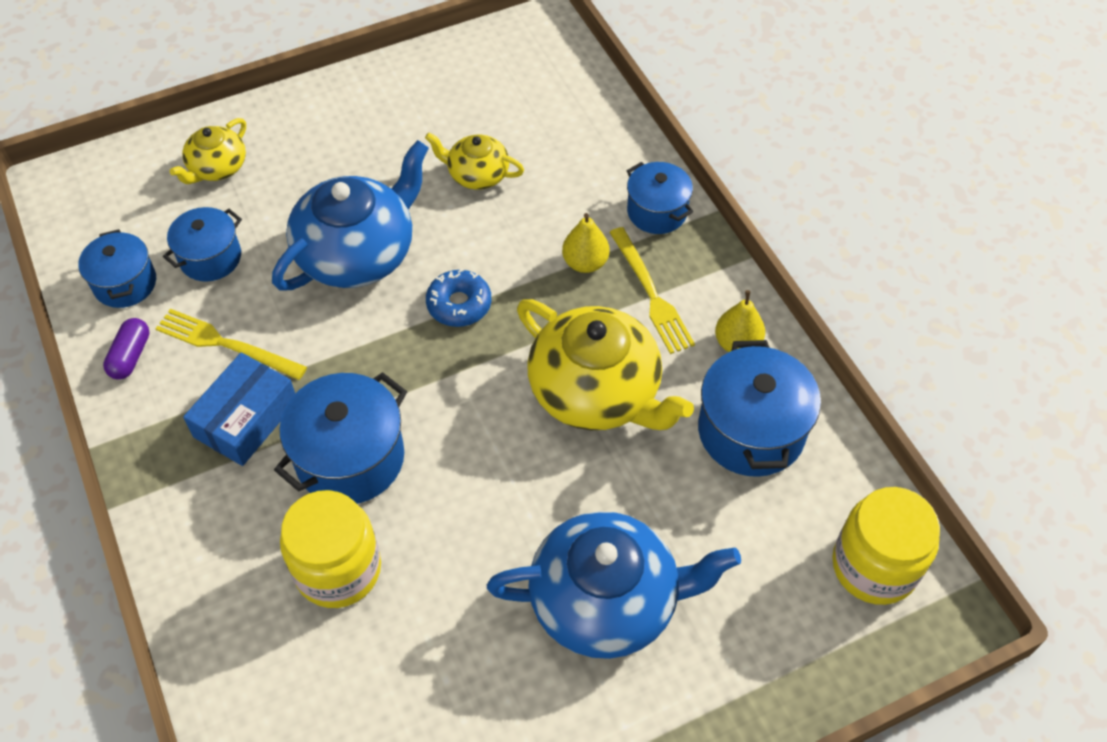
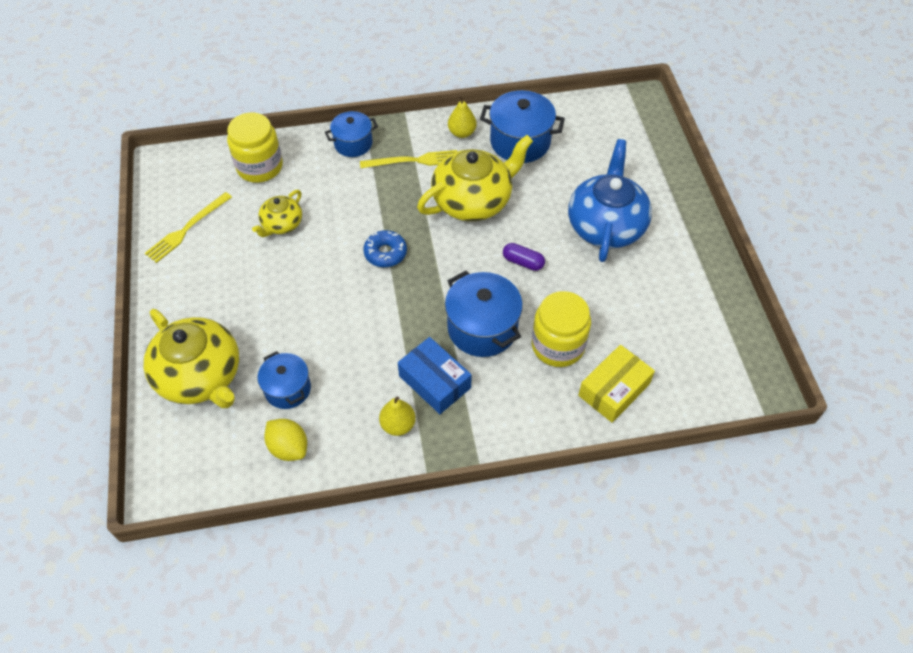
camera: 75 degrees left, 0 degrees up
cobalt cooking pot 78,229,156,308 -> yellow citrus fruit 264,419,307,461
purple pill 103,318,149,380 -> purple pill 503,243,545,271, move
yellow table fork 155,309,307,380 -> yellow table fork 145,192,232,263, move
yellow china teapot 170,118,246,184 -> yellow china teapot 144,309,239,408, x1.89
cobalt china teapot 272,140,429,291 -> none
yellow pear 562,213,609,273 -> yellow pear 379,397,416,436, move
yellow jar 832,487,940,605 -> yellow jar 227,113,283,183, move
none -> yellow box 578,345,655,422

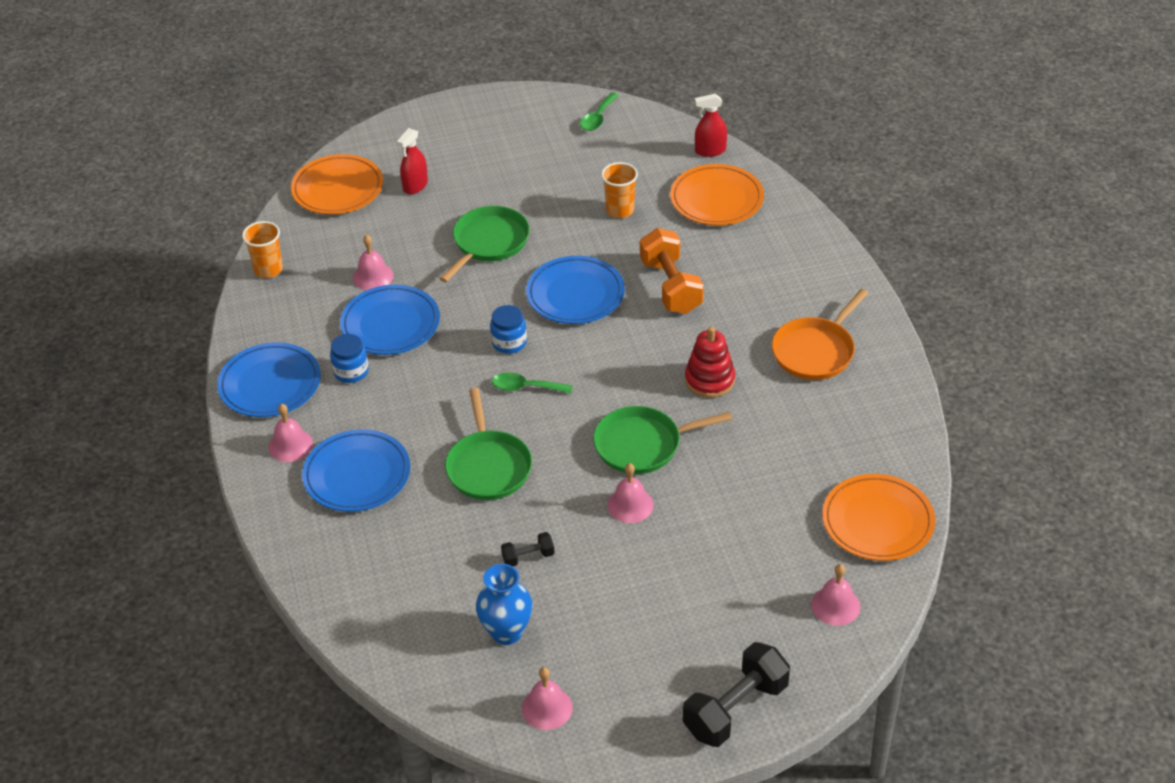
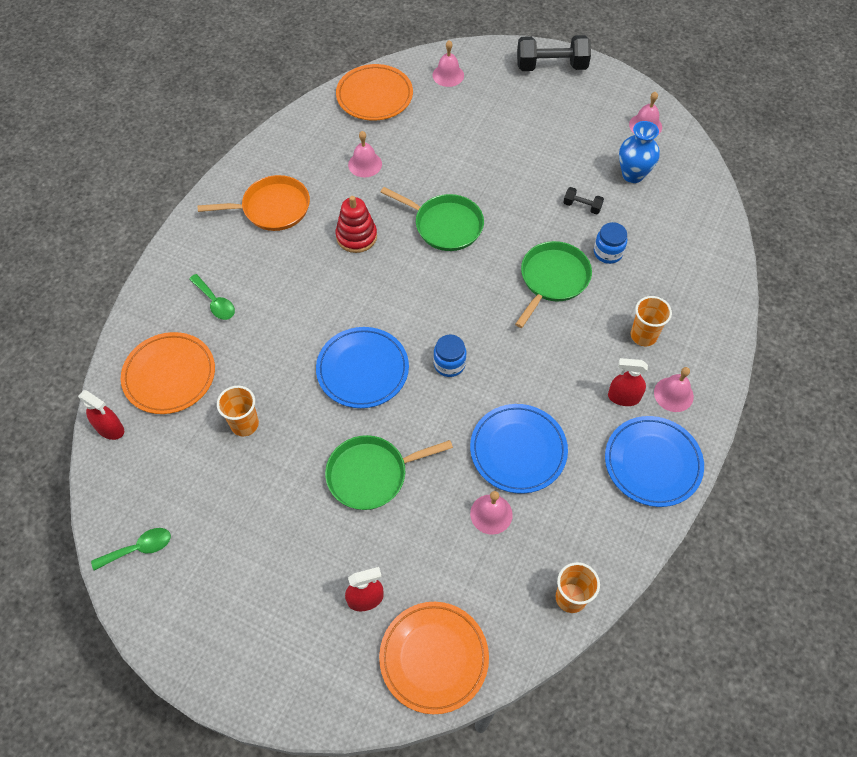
camera: 140 degrees left, 15 degrees up
cobalt plate 302,429,410,512 -> orange beaker 631,296,672,346
cobalt jar 330,334,369,383 -> cobalt jar 594,222,627,264, move
green tablespoon 492,372,573,393 -> green tablespoon 189,274,235,320, move
rose-pink bell 607,463,654,523 -> rose-pink bell 348,131,382,177, move
orange hand weight 640,228,704,314 -> none
none -> scarlet sprayer 608,358,648,406

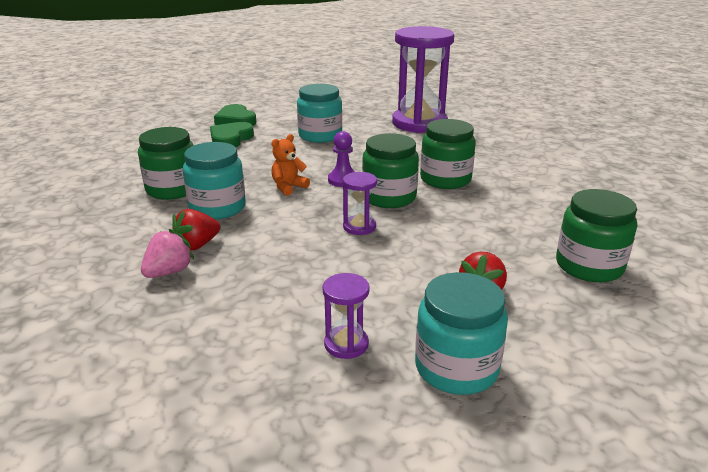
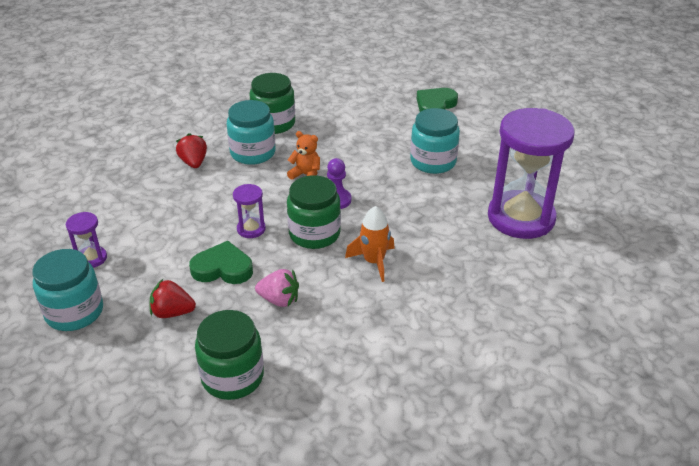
camera: 70 degrees right, 10 degrees up
rose-pink strawberry 141,229,194,278 -> rose-pink strawberry 255,269,299,307, move
scarlet strawberry 172,209,220,251 -> scarlet strawberry 176,133,207,168, 45 degrees clockwise
green heart shape 210,122,254,147 -> green heart shape 189,241,253,284, move
green jar 420,119,476,189 -> orange spaceship 345,206,395,282

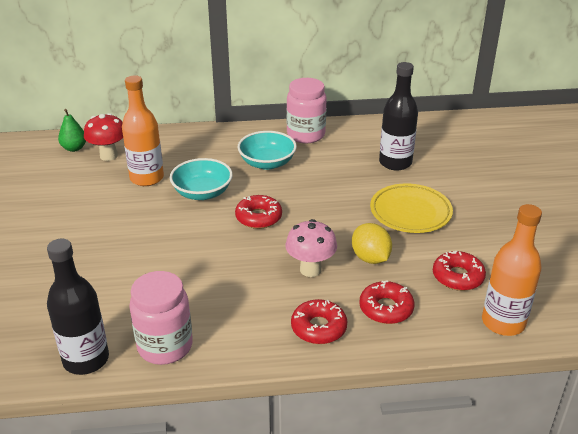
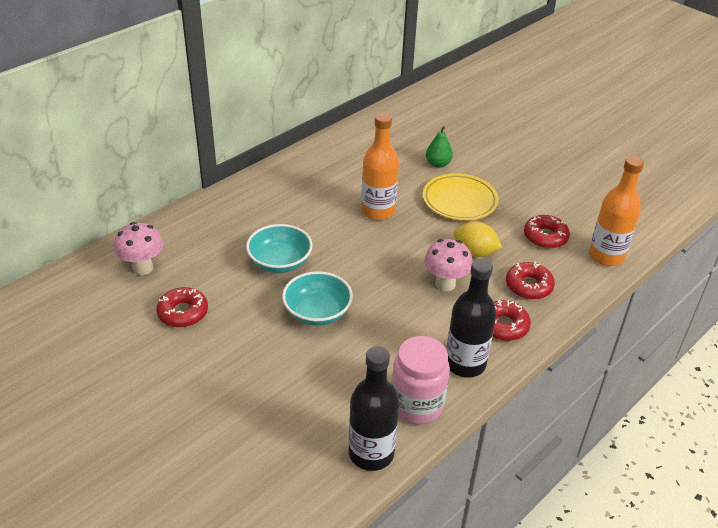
camera: 40 degrees left, 5 degrees up
green pear 58,109,86,152 -> green pear 426,126,453,168, move
scarlet toadstool 84,113,123,161 -> rose-pink toadstool 114,222,163,275
orange bottle 122,75,164,186 -> orange bottle 361,113,399,221, move
scarlet doughnut 235,195,282,229 -> scarlet doughnut 156,287,208,327, move
aqua serving bowl 237,131,297,170 -> aqua serving bowl 282,271,353,326, move
rose-pink jar 286,78,327,143 -> none
black bottle 379,62,418,171 -> black bottle 446,259,496,378, move

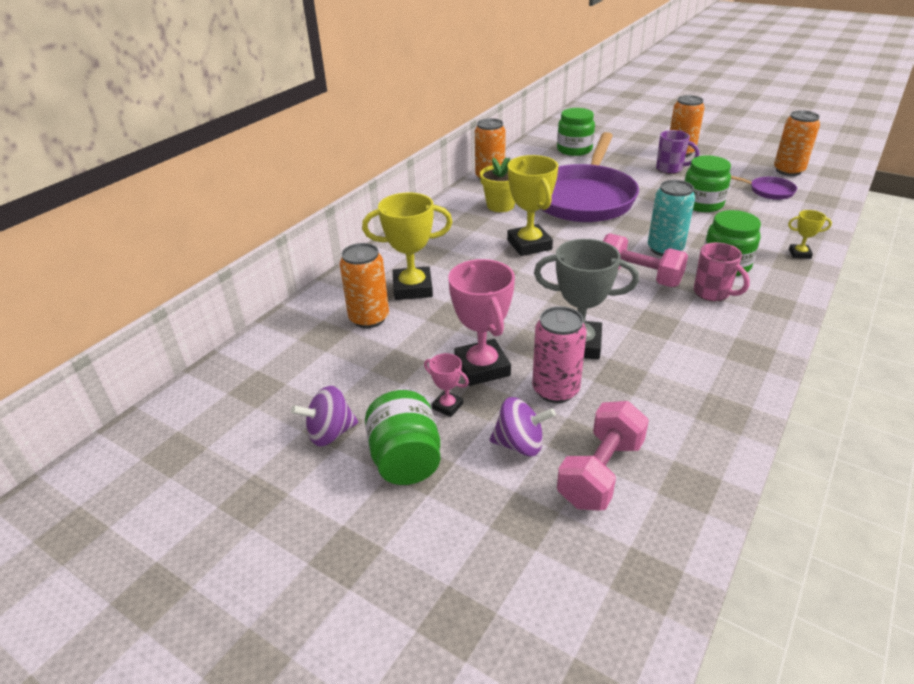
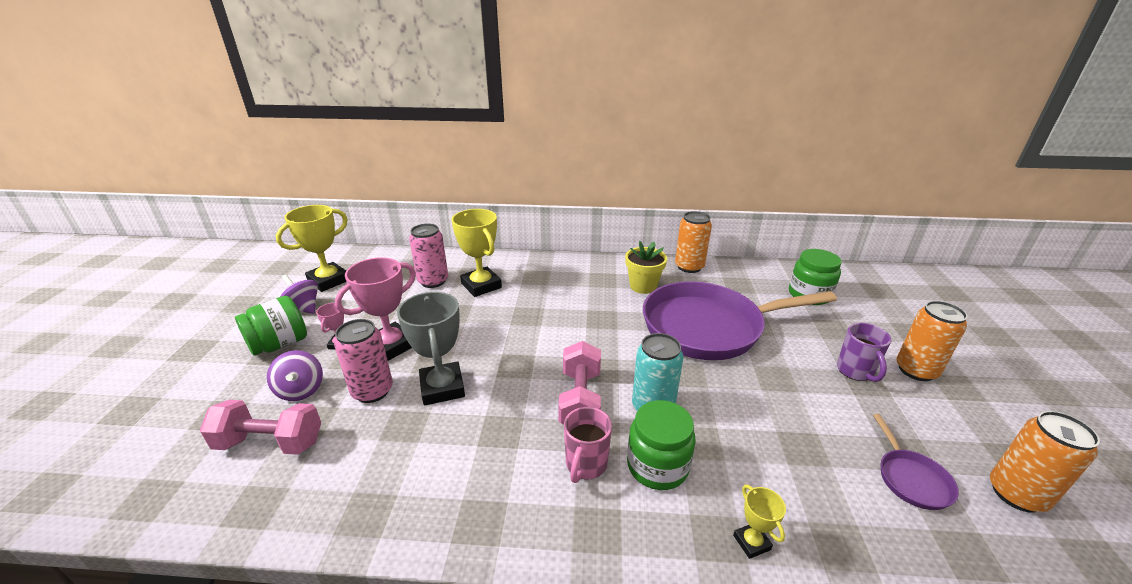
camera: 60 degrees right, 5 degrees down
orange can 339,243,389,328 -> rose-pink can 409,223,448,288
yellow award cup 507,155,558,256 -> yellow award cup 276,205,348,292, move
green jar 684,155,731,212 -> none

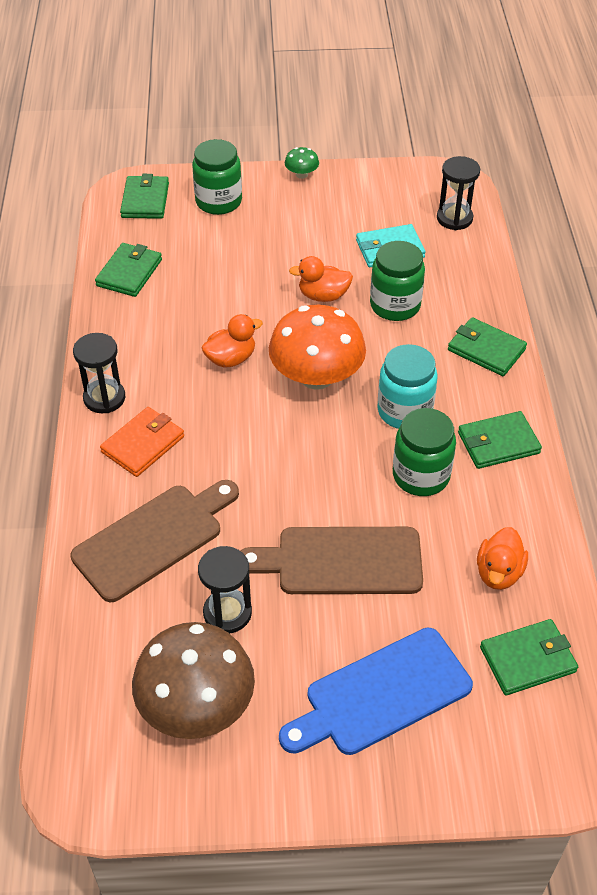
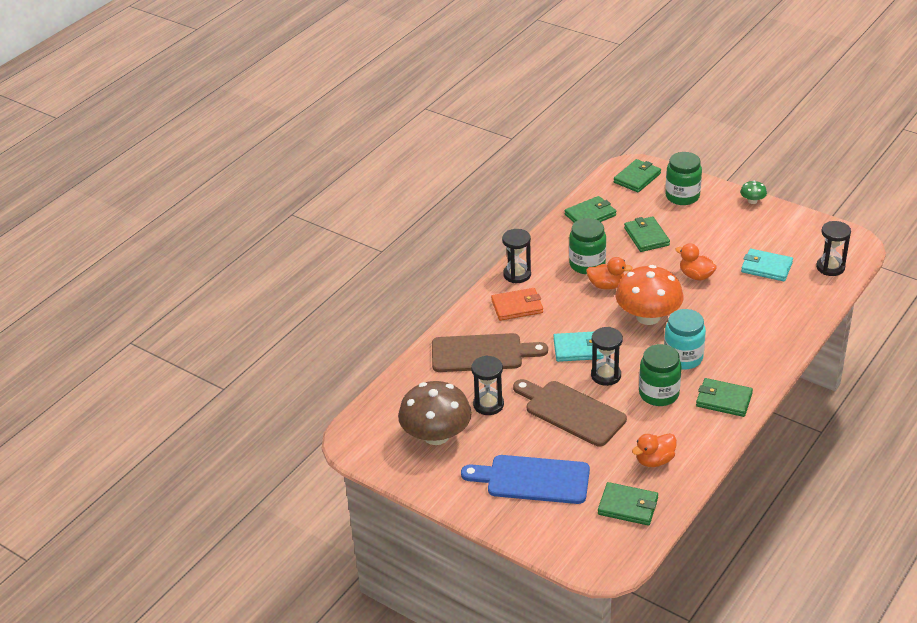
camera: 40 degrees right, 10 degrees down
green jar 370,241,425,321 -> green jar 569,218,606,274, move
green wallet 448,317,527,376 -> green wallet 624,216,670,252, move
none -> aqua wallet 553,332,604,362
none -> black sand timer 591,327,623,386

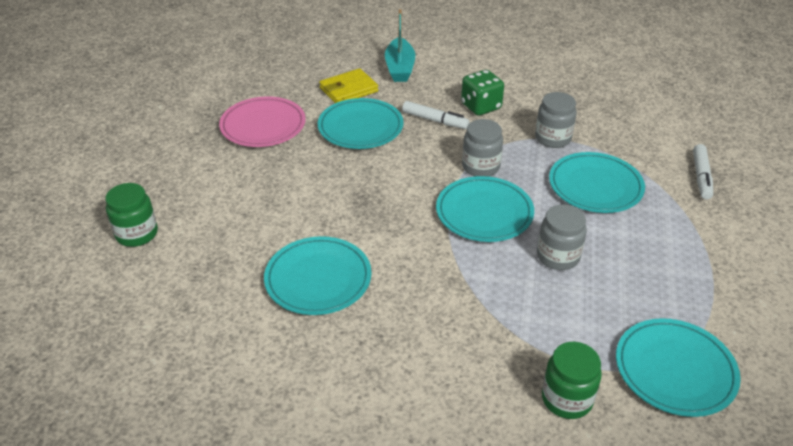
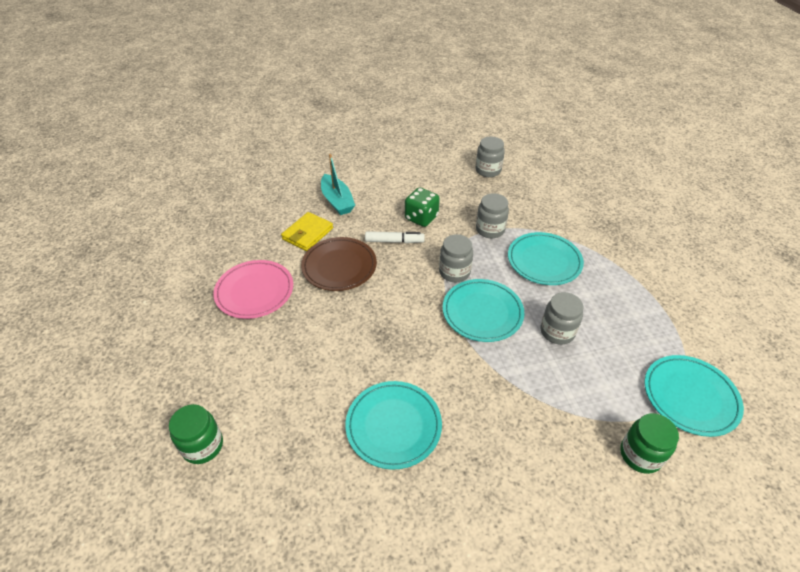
camera: 25 degrees left, 5 degrees up
aqua plate 318,98,404,149 -> dark brown plate 301,237,377,291
snow-white marker pen 693,144,713,199 -> none
none -> ash-grey jar 475,137,505,177

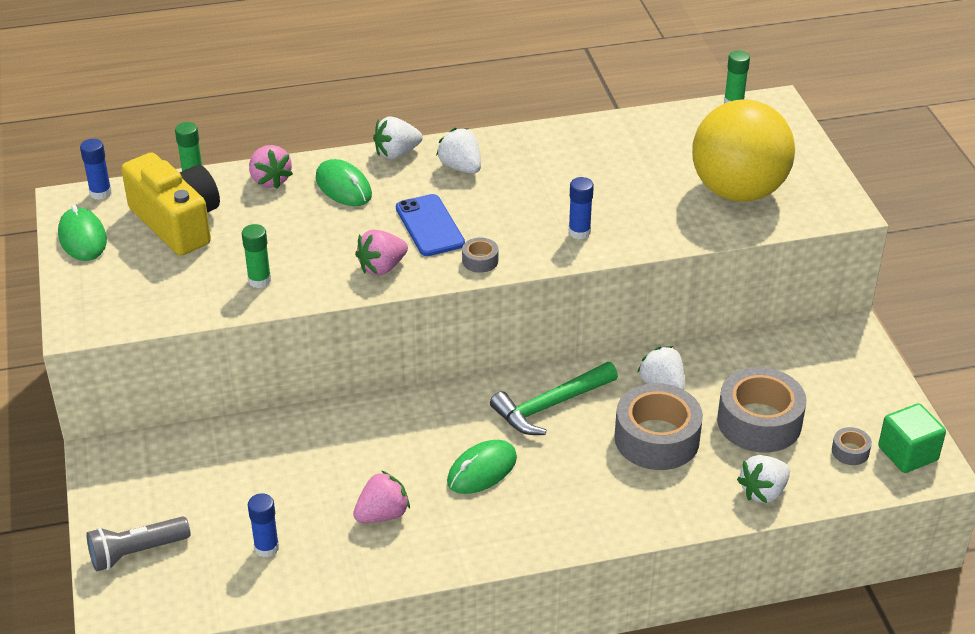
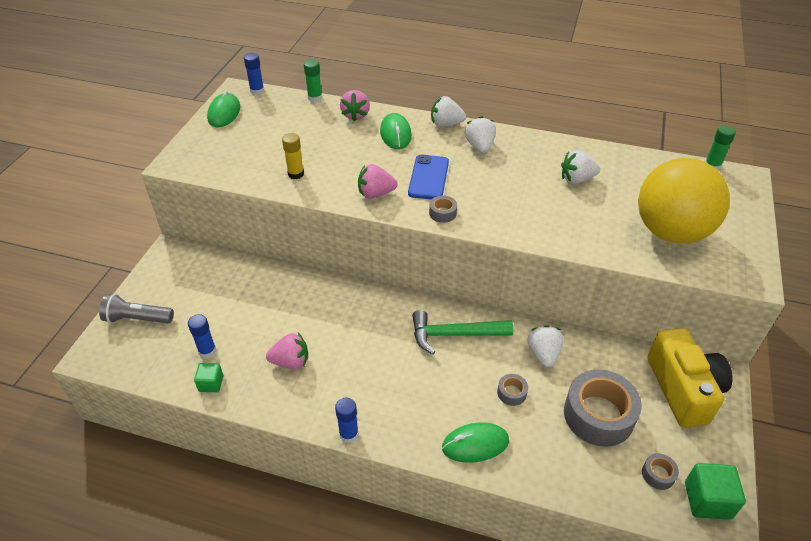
camera: 30 degrees right, 5 degrees up
yellow compact camera 121,152,220,256 -> yellow compact camera 647,328,733,428, move
green glue 242,224,271,288 -> yellow glue 282,133,304,179
green mouse 447,440,517,494 -> green mouse 442,422,509,463, move
cobalt glue 569,177,594,239 -> cobalt glue 335,398,359,443, move
ash-grey roll of tape 614,383,703,470 -> ash-grey roll of tape 497,374,528,406, x0.43
snow-white strawberry 737,455,790,503 -> snow-white strawberry 561,150,600,184, move
none -> green cube 194,363,223,392

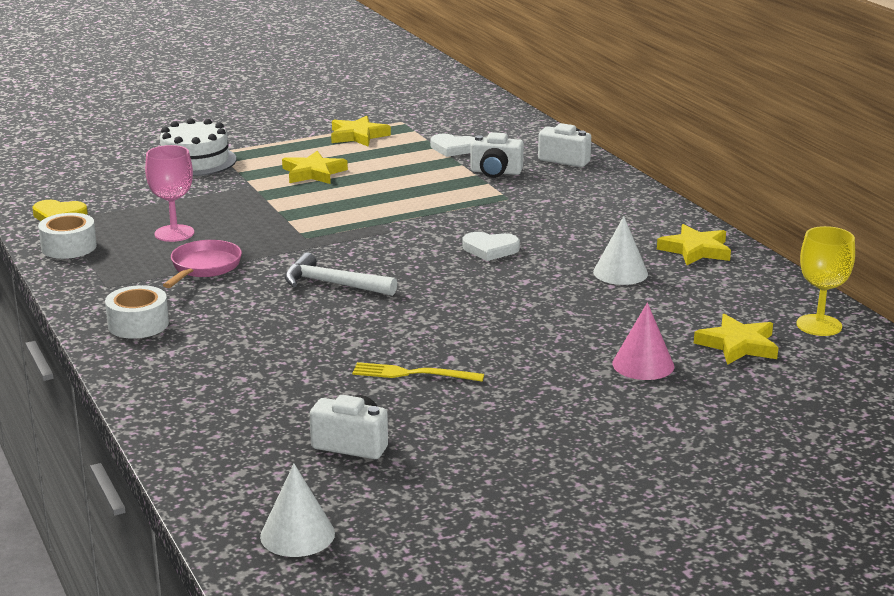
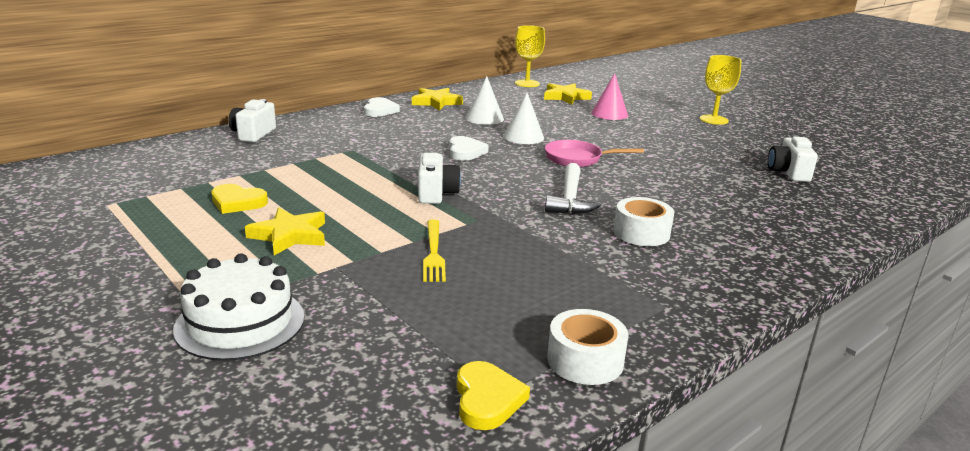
camera: 105 degrees left, 0 degrees up
snow-white roll of tape 105,285,169,339 -> snow-white roll of tape 613,197,674,246, move
rose-pink chalice 145,145,194,242 -> none
rose-pink frying pan 163,240,242,288 -> rose-pink frying pan 545,140,644,167, move
snow-white cone 260,464,335,557 -> snow-white cone 504,93,544,144, move
yellow star 331,116,391,147 -> none
yellow table fork 352,362,484,382 -> yellow table fork 423,220,446,282, move
snow-white heart shape 431,134,474,157 -> snow-white heart shape 364,97,400,117, move
snow-white compact camera 470,132,524,178 -> snow-white compact camera 418,153,461,204, move
none -> yellow heart shape 211,184,268,214
none -> yellow chalice 700,55,741,125

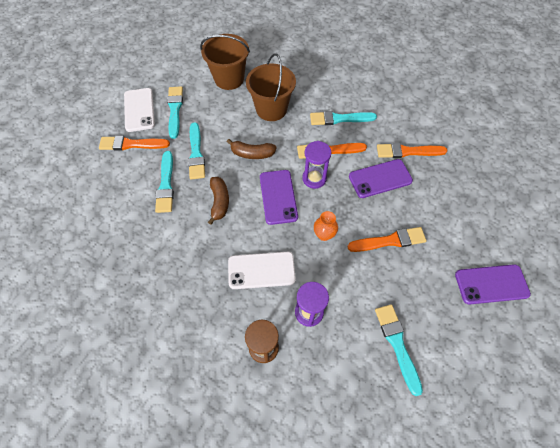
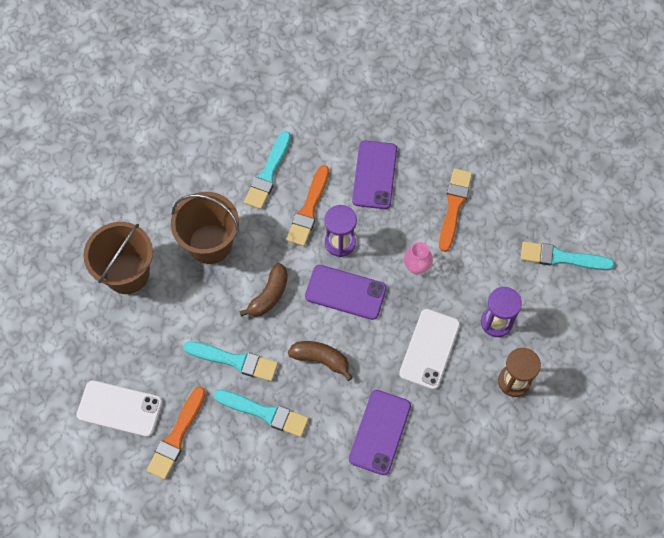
camera: 65 degrees left, 5 degrees up
aqua paint brush 167,86,183,139 -> none
orange flower vase 314,211,338,241 -> rose-pink flower vase 404,242,433,274
orange paint brush 377,143,448,158 -> none
purple mobile phone 455,264,531,304 -> purple mobile phone 349,390,411,475, move

